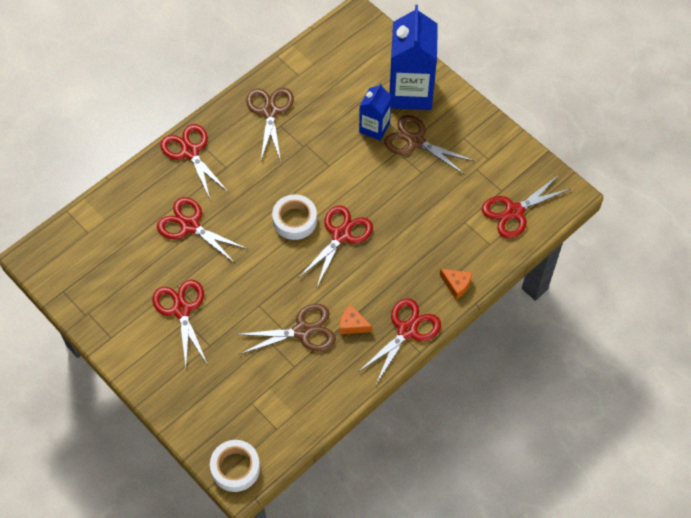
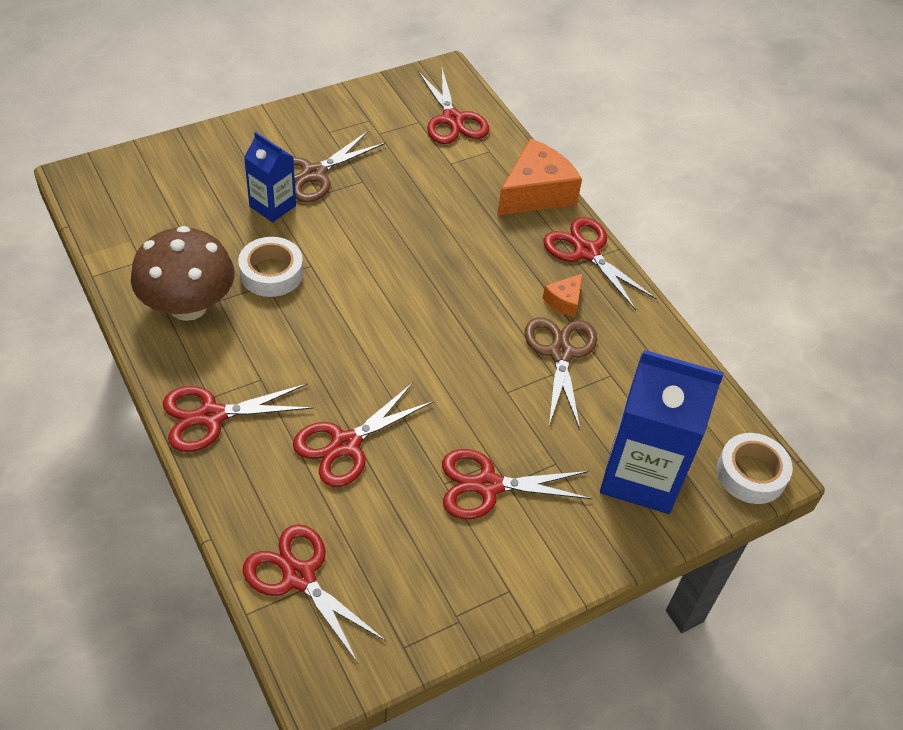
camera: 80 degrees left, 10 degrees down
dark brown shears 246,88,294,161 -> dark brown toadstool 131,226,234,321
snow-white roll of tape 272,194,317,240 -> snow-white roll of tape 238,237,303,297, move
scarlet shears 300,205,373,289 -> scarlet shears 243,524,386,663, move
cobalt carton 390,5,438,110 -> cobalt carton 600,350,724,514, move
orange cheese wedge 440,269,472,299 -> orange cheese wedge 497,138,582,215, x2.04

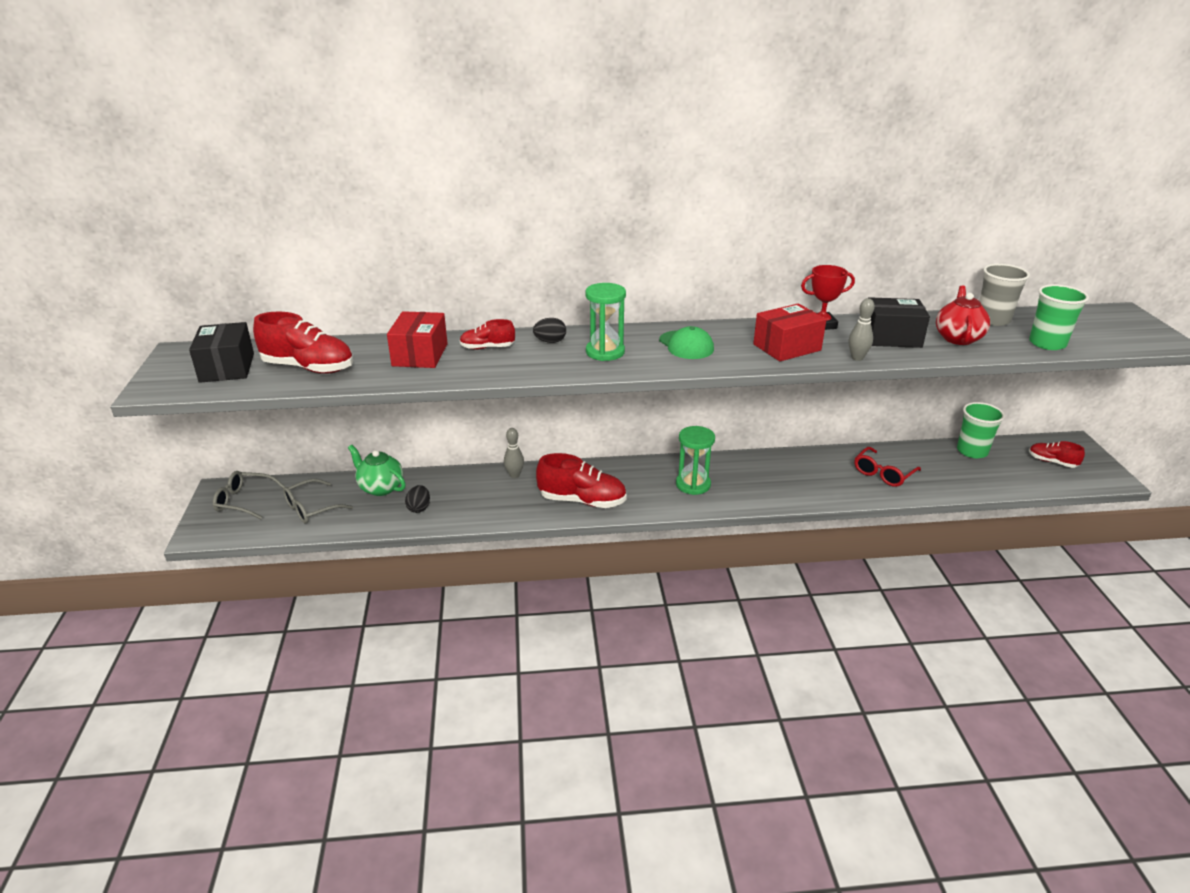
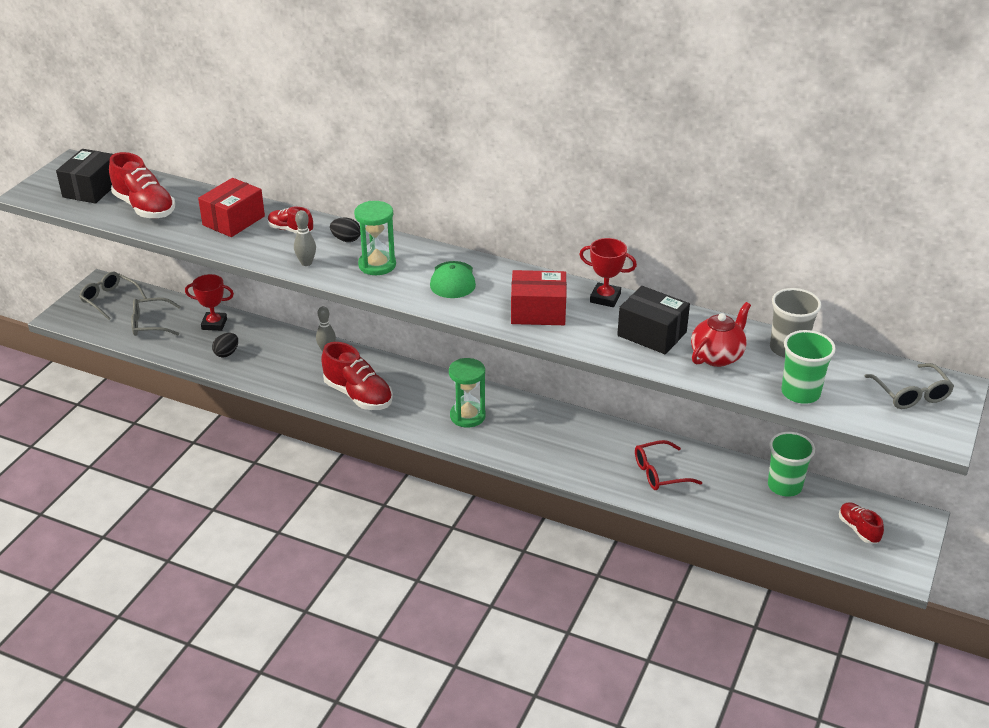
camera: 30 degrees right, 5 degrees up
green china teapot 348,445,406,496 -> scarlet award cup 185,274,234,331
ash-grey skittle 849,298,875,361 -> ash-grey skittle 294,210,316,266, move
none -> ash-grey eyeglasses 865,363,954,409

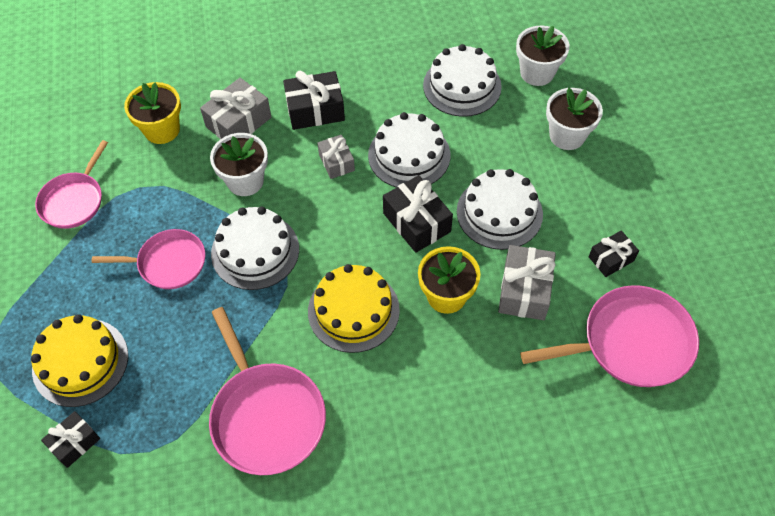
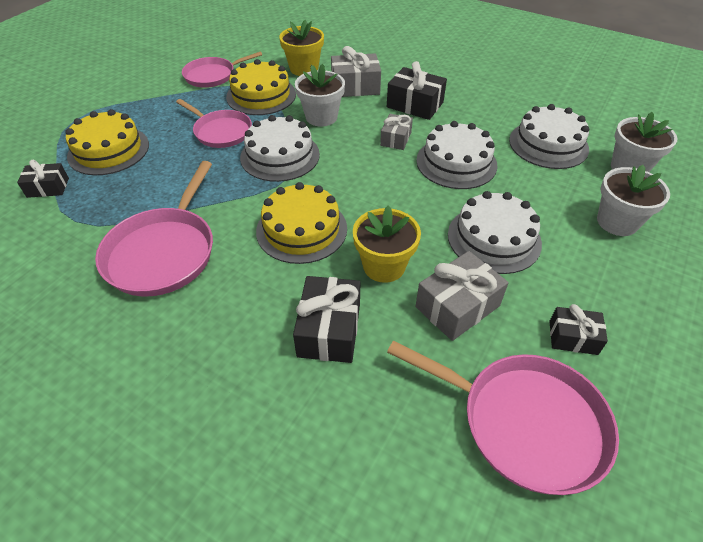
camera: 40 degrees right, 10 degrees down
black gift 383,175,453,253 -> black gift 293,276,360,363, move
none -> yellow cake 226,59,296,115

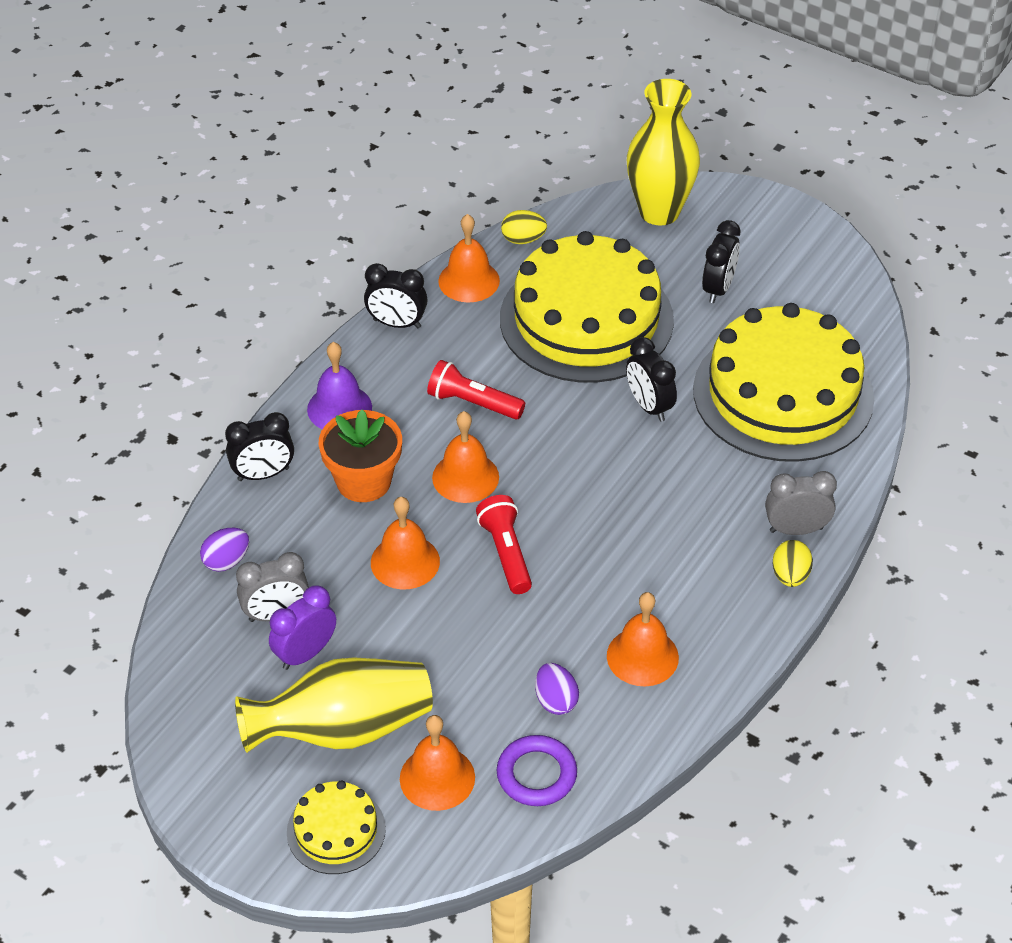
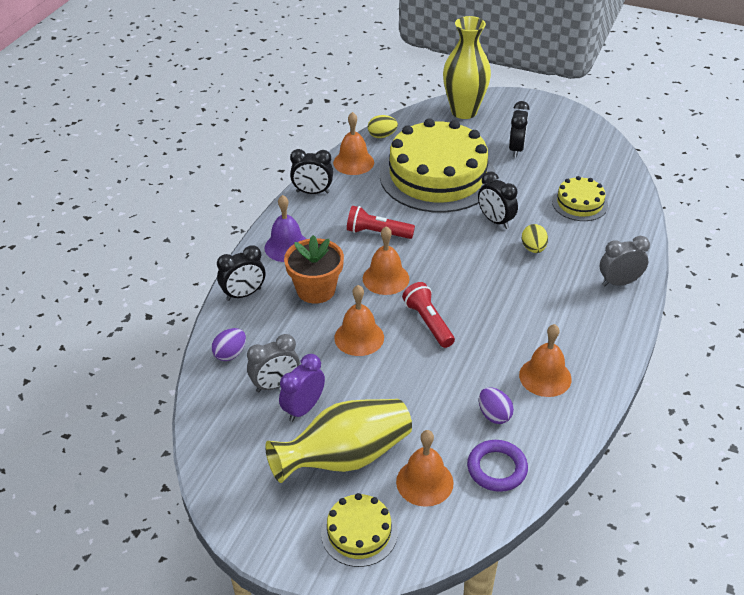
camera: 10 degrees left, 5 degrees down
yellow cake 693,303,874,462 -> yellow cake 552,176,608,221, x0.46
yellow toy egg 773,540,813,587 -> yellow toy egg 522,224,548,253, move

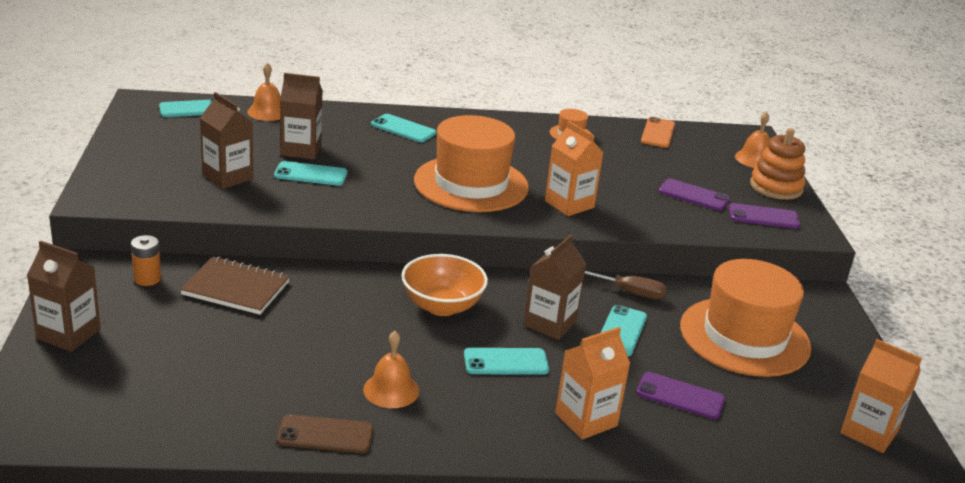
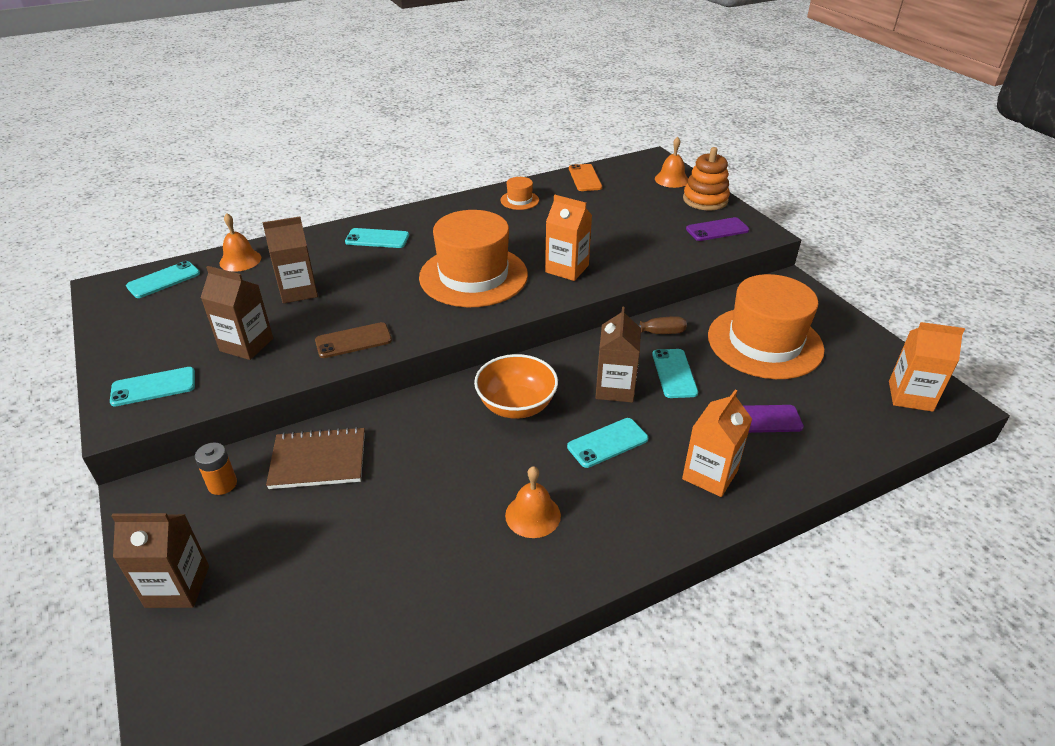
camera: 20 degrees left, 10 degrees up
aqua mobile phone 274,161,348,186 -> aqua mobile phone 110,367,195,406, move
dark brown mobile phone 276,414,374,453 -> dark brown mobile phone 315,322,392,358, move
purple mobile phone 659,178,730,211 -> none

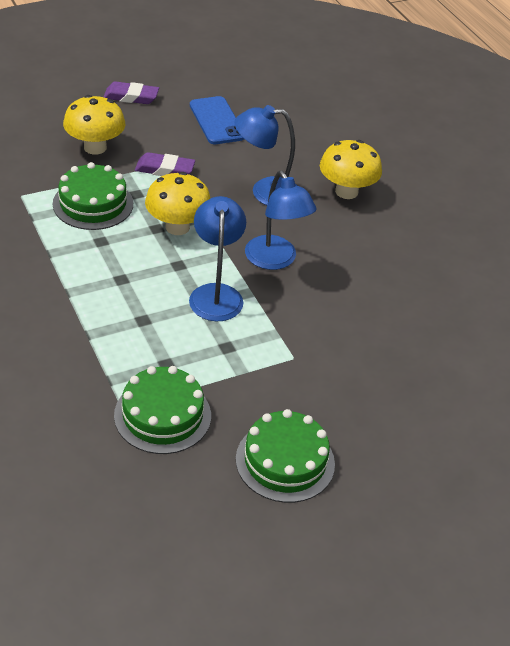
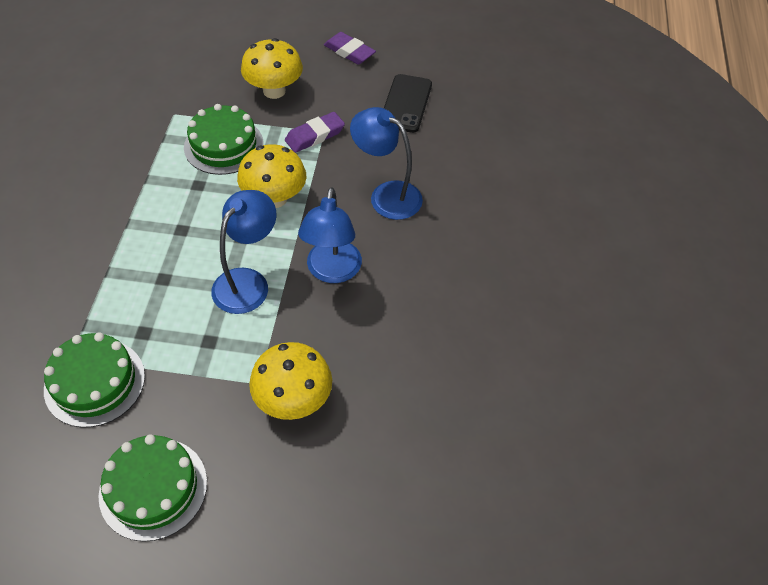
camera: 35 degrees right, 10 degrees up
purple pencil eraser 135,152,195,176 -> purple pencil eraser 285,112,345,153, 75 degrees counterclockwise
cobalt mobile phone 190,96,244,144 -> black mobile phone 384,74,432,133
yellow toadstool 320,140,382,199 -> yellow toadstool 249,342,332,420, move

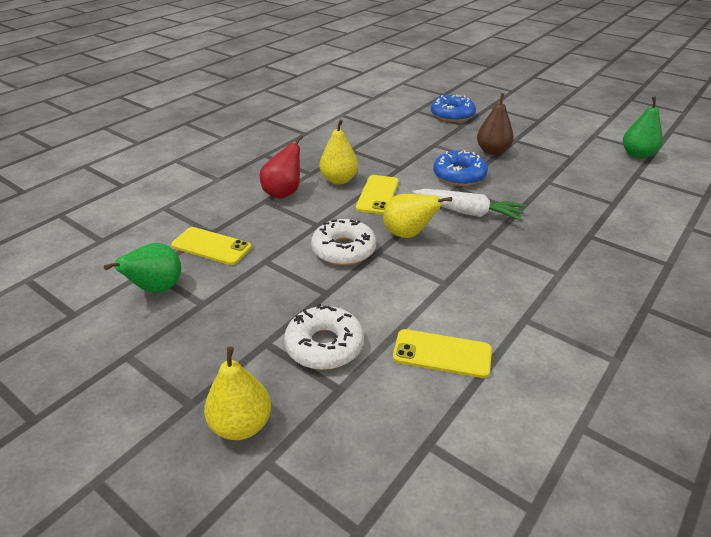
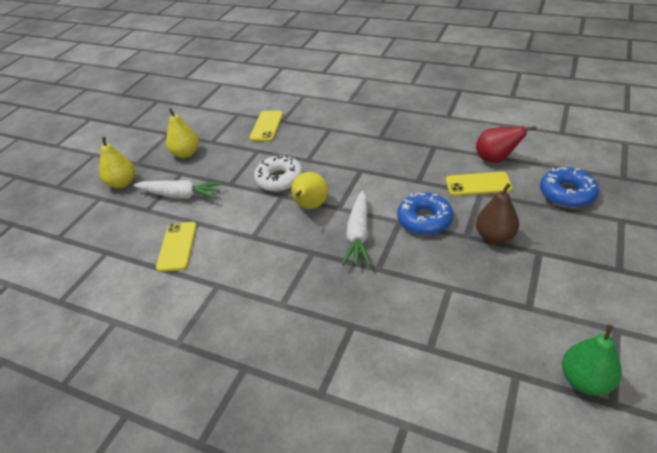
camera: 80 degrees right, 5 degrees up
green pear 104,243,181,293 -> none
scarlet pear 260,135,303,199 -> scarlet pear 476,126,536,163, move
snow-white doughnut 284,304,364,370 -> snow-white toy carrot 134,180,223,199
yellow pear 320,119,358,185 -> yellow pear 166,108,199,158, move
yellow mobile phone 356,175,398,215 -> yellow mobile phone 446,172,512,196, move

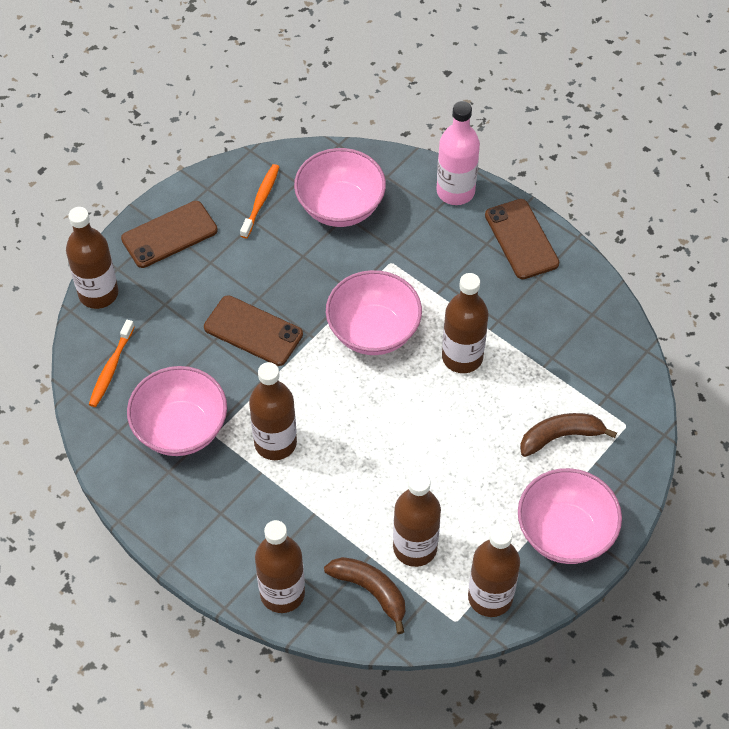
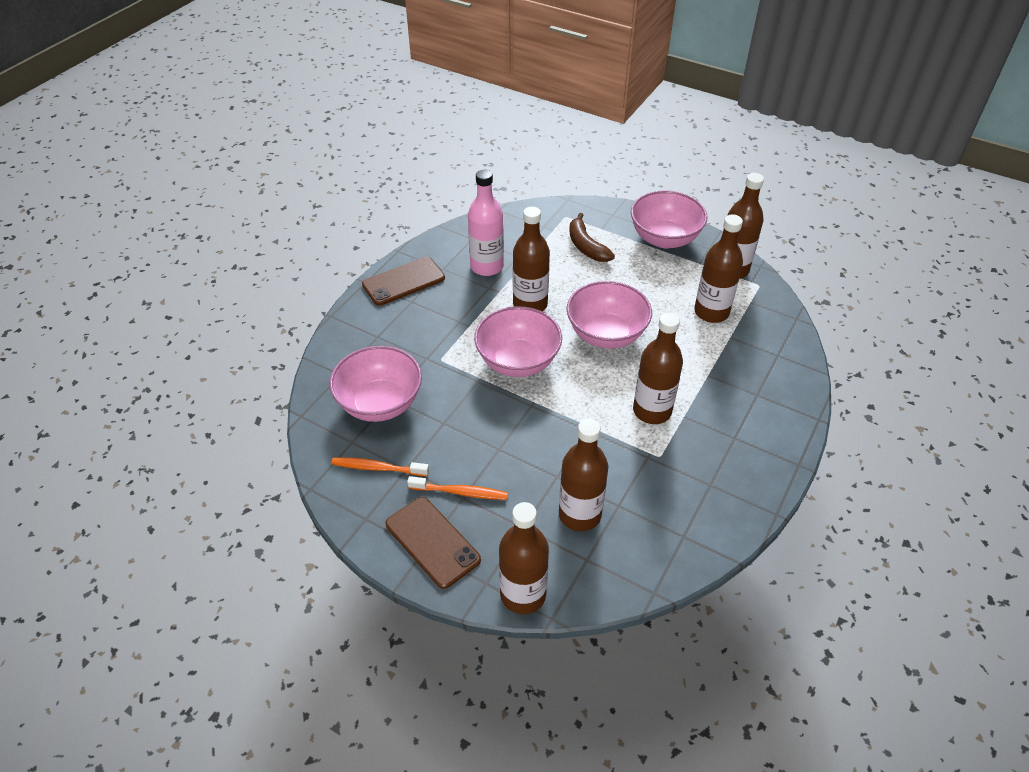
camera: 100 degrees left, 10 degrees down
orange toothbrush 89,320,135,407 -> orange toothbrush 407,476,508,500, move
rose-pink serving bowl 127,366,227,456 -> rose-pink serving bowl 567,281,652,349, move
dark brown mobile phone 204,295,303,366 -> none
dark brown bottle 255,520,305,613 -> dark brown bottle 559,419,608,532, move
dark brown banana 324,557,405,634 -> none
rose-pink bottle 437,101,480,205 -> rose-pink bottle 468,170,504,276, move

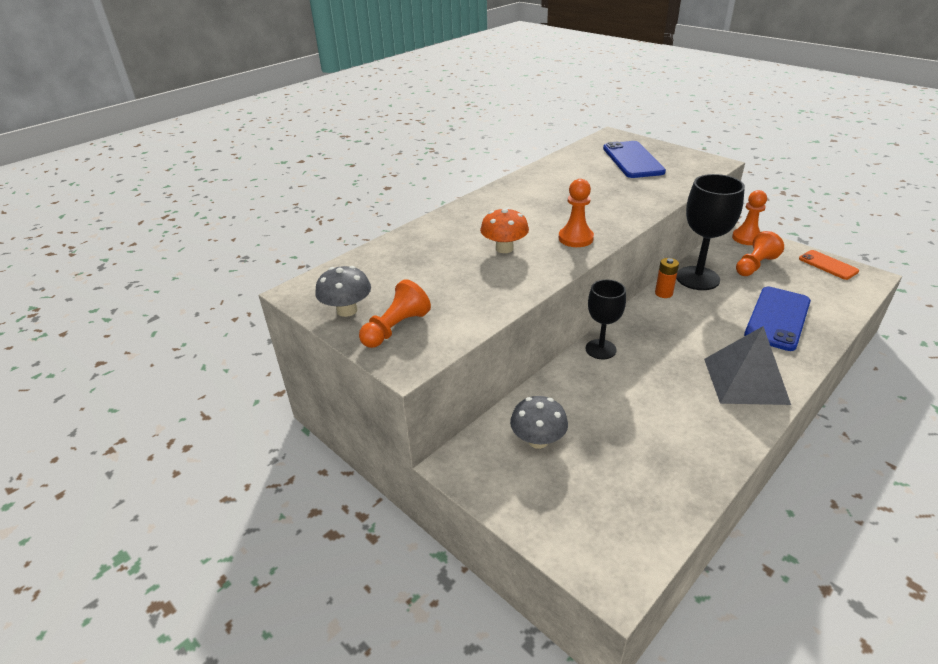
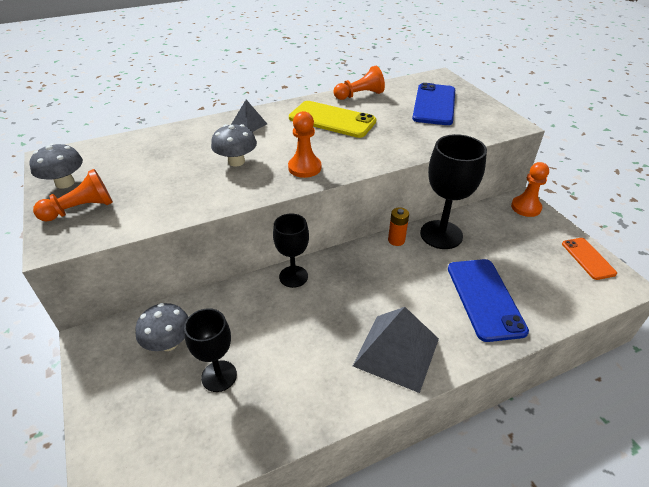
camera: 20 degrees right, 5 degrees up
orange toadstool 480,207,529,253 -> ash-grey toadstool 211,124,257,166
orange game pawn 736,231,784,276 -> orange game pawn 334,66,385,100, move
cobalt mobile phone 744,287,811,351 -> cobalt mobile phone 448,259,529,342, 60 degrees counterclockwise
none -> black chalice 184,308,237,392
none -> ash-grey pyramid 231,100,267,132
none -> yellow mobile phone 289,101,376,138

